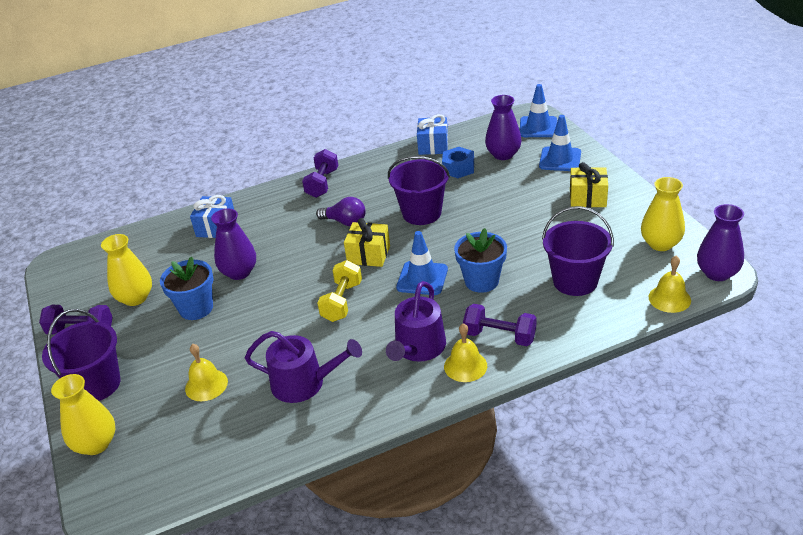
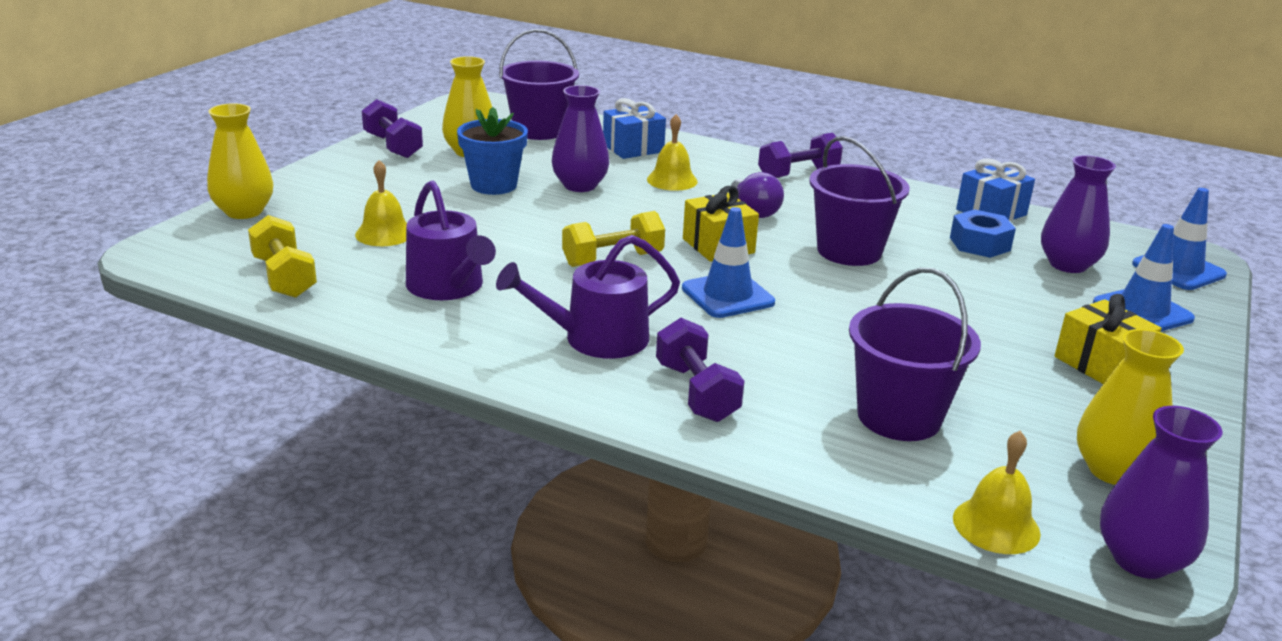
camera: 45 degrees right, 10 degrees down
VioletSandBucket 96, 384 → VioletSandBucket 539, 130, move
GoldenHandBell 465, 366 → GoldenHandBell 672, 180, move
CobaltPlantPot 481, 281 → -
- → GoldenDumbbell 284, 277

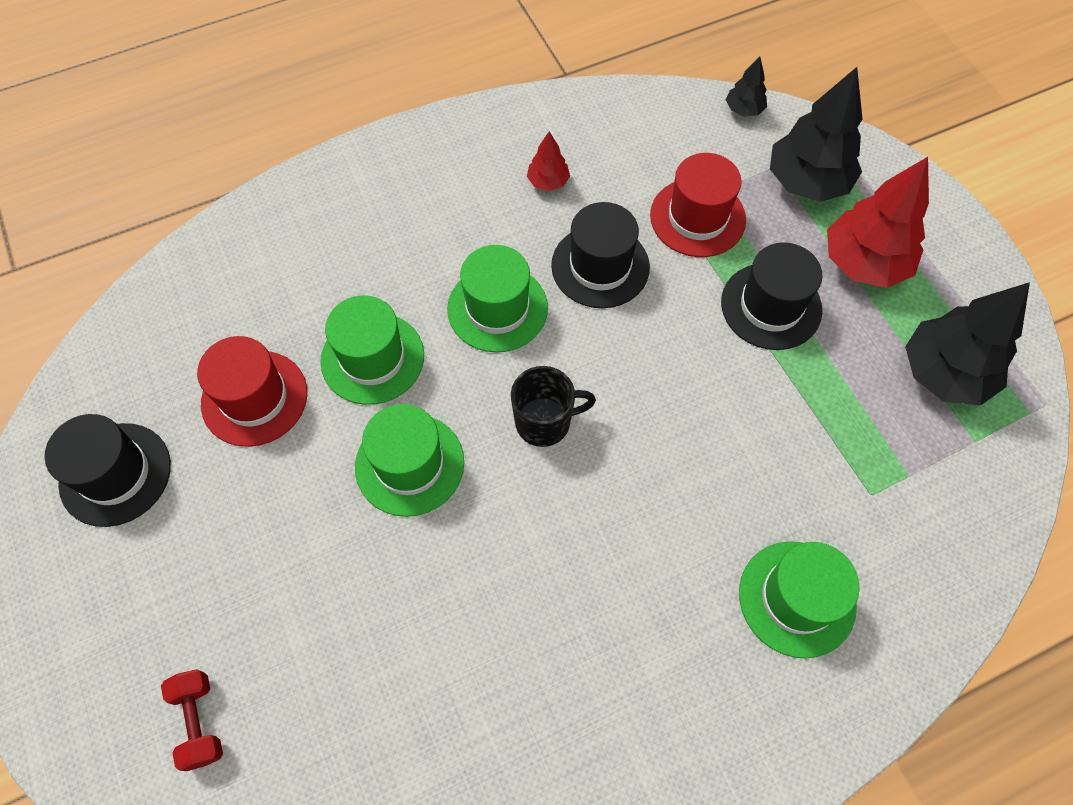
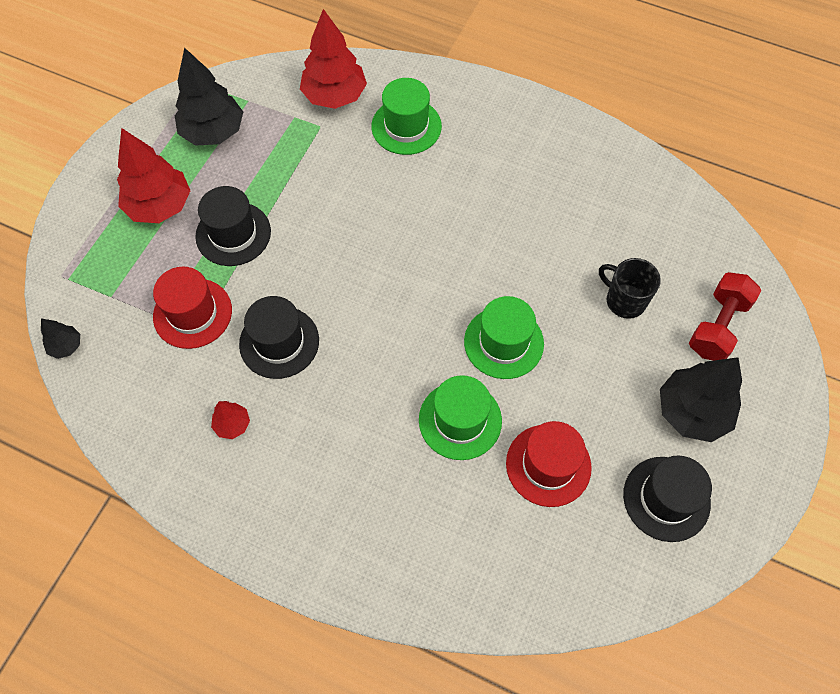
camera: 130 degrees left, 0 degrees up
ScarletDumbbell 199, 721 → ScarletDumbbell 717, 326, x1.52
GreenTallHat 497, 308 → -
EbonyMug 544, 422 → EbonyMug 624, 300, move
EbonyToyTree 807, 182 → EbonyToyTree 692, 412, move
- → ScarletToyTree 334, 96

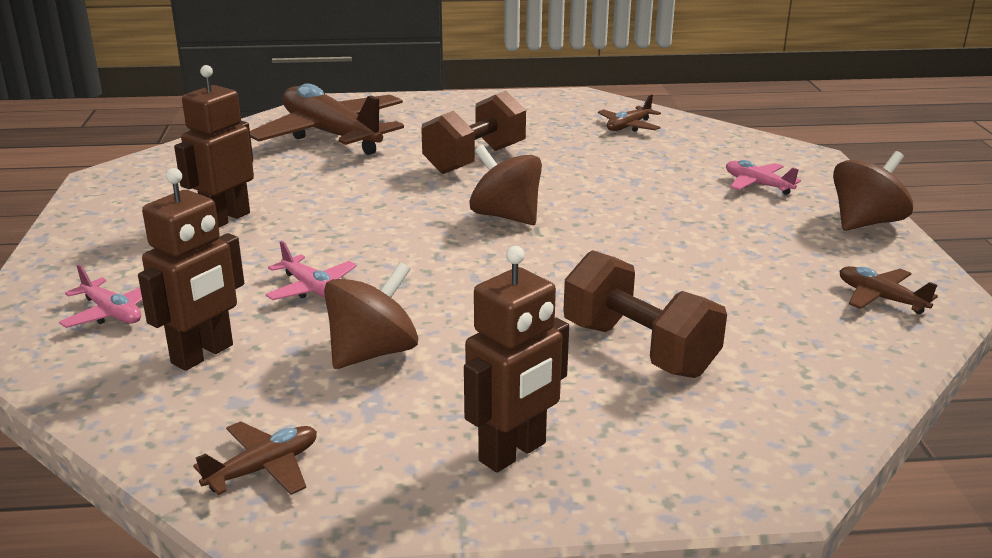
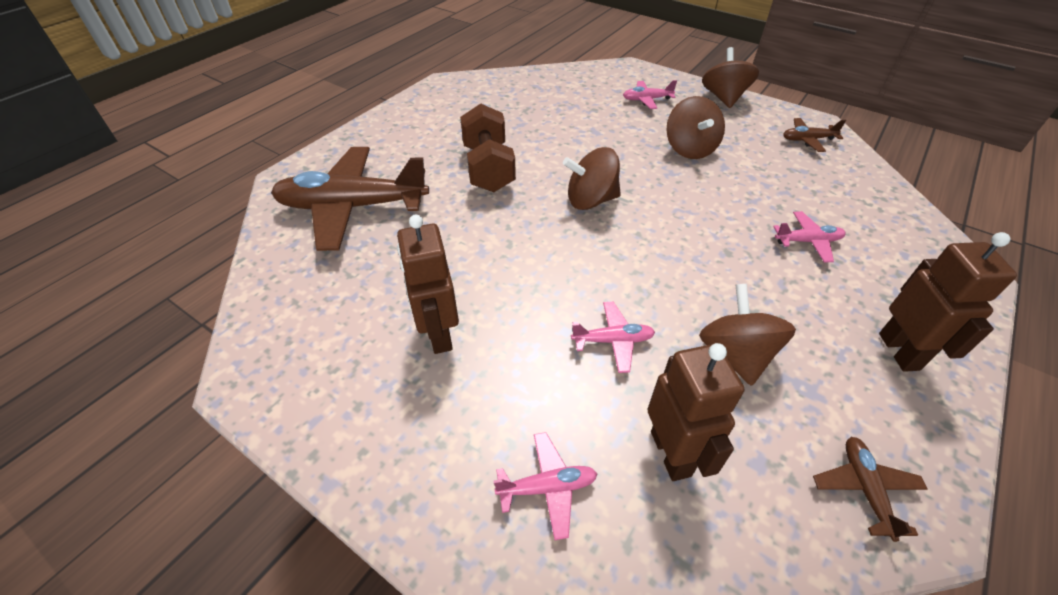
camera: 50 degrees left, 20 degrees up
BrownDumbbell 638, 349 → RosyAeroplane 808, 241
BrownAeroplane 628, 126 → -
- → BrownSpinningTop 689, 149

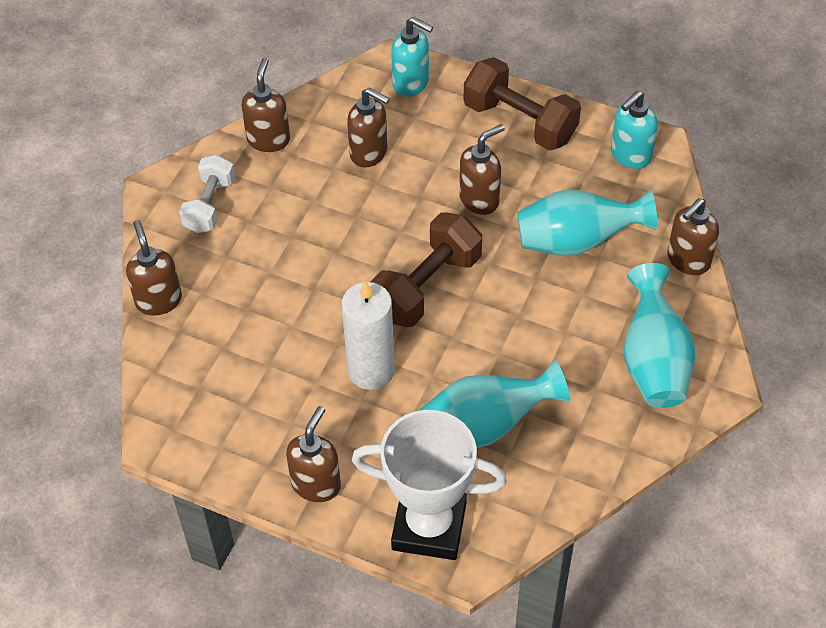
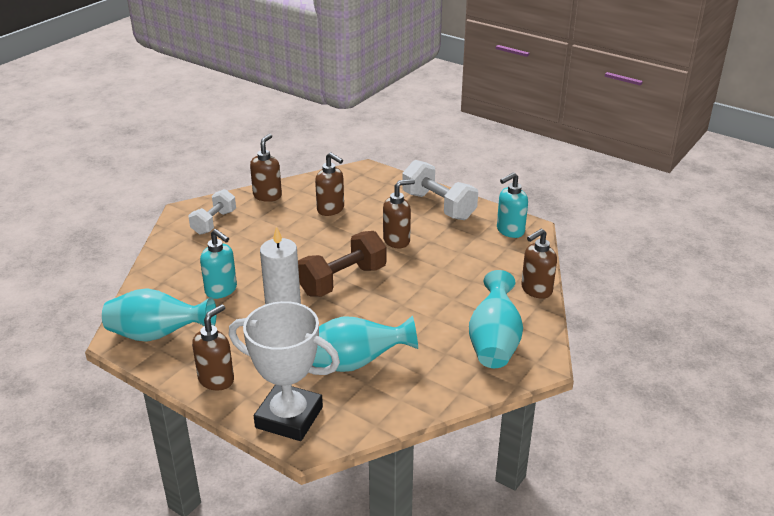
camera: 10 degrees right, 20 degrees down
BrownSoapPump 158, 300 → -
TealSoapPump 411, 83 → TealSoapPump 221, 290, move
BrownDumbbell 520, 122 → SnowWhiteDumbbell 438, 206
TealFlowerVase 576, 241 → TealFlowerVase 157, 335, move

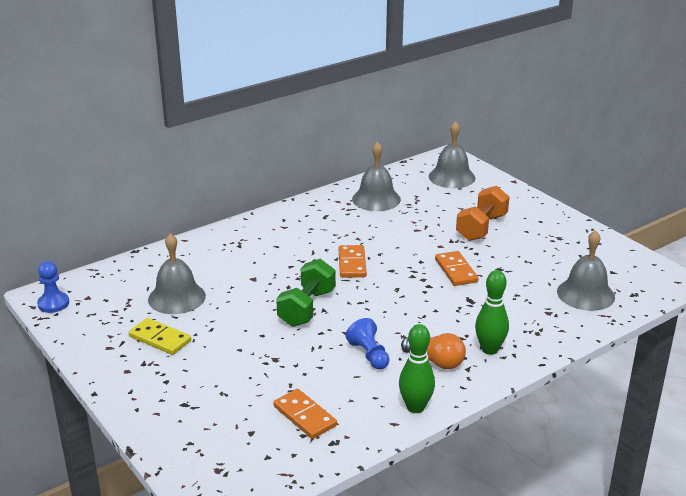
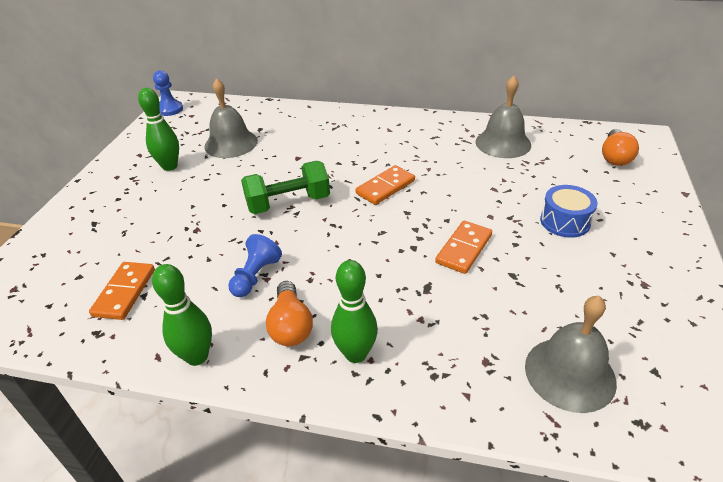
camera: 50 degrees right, 10 degrees up
GoldenDominoTile 160, 339 → GreenBowlingPin 170, 166
AshGreyHandBell 452, 177 → OrangeBulb 615, 157
OrangeDumbbell 481, 227 → CobaltDrum 565, 221

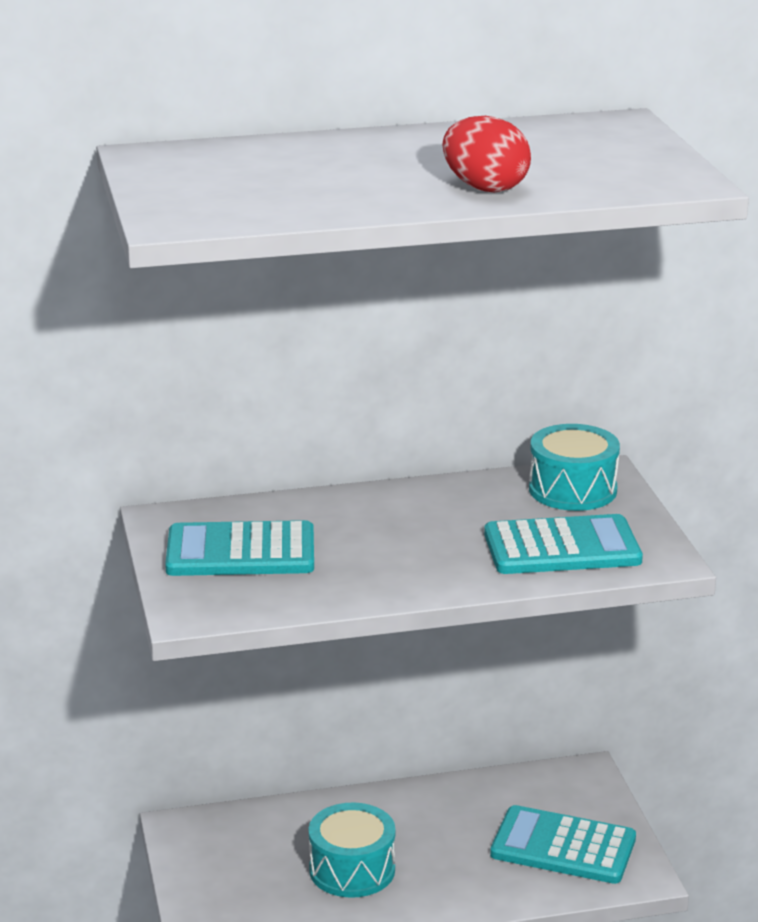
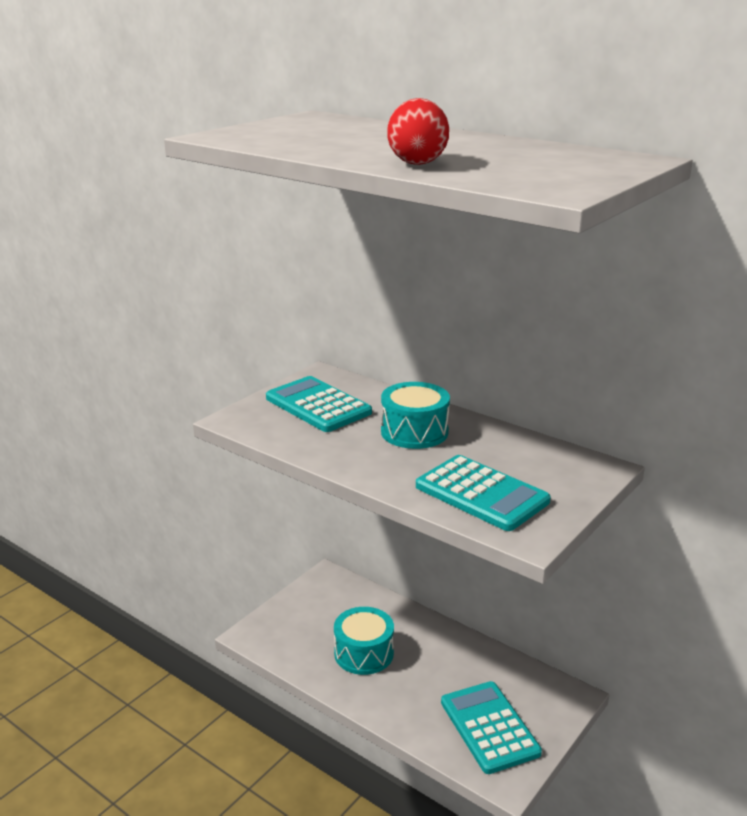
camera: 50 degrees right, 0 degrees up
TealDrum 572, 489 → TealDrum 414, 432, move

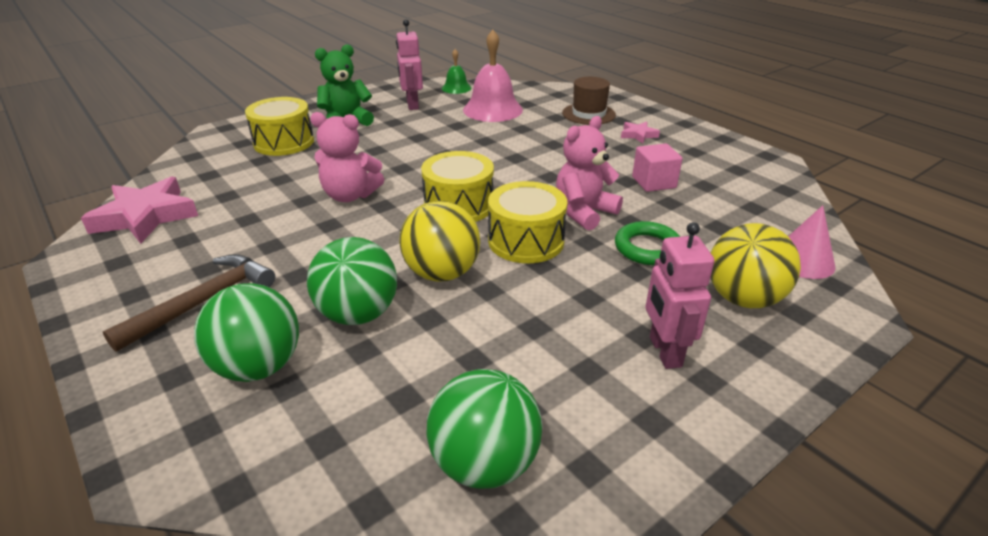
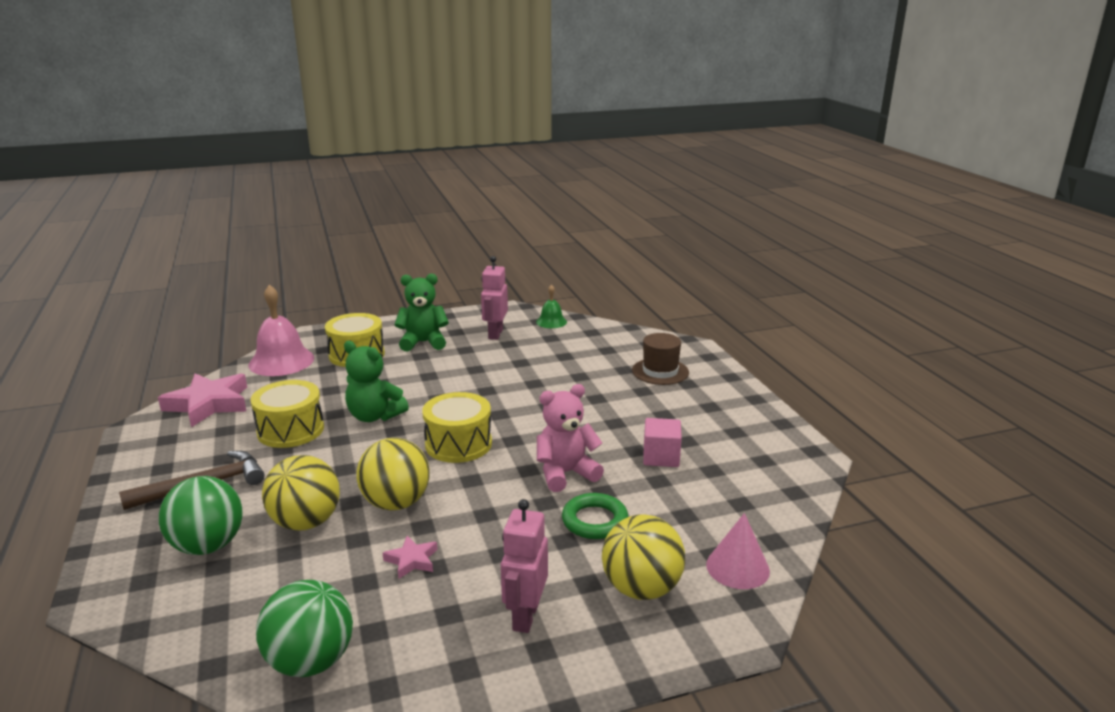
camera: 20 degrees right, 10 degrees down
GreenBall 358, 314 → GoldenBall 306, 522
RosyTeddy 350, 195 → GreenTeddy 374, 416
RosyHandBell 492, 109 → RosyHandBell 281, 361, move
GoldenDrum 526, 241 → GoldenDrum 290, 430, move
RosyStarShape 638, 135 → RosyStarShape 412, 560, move

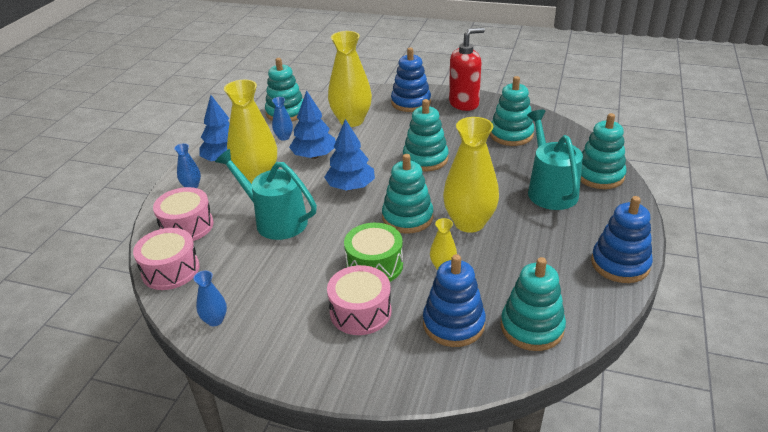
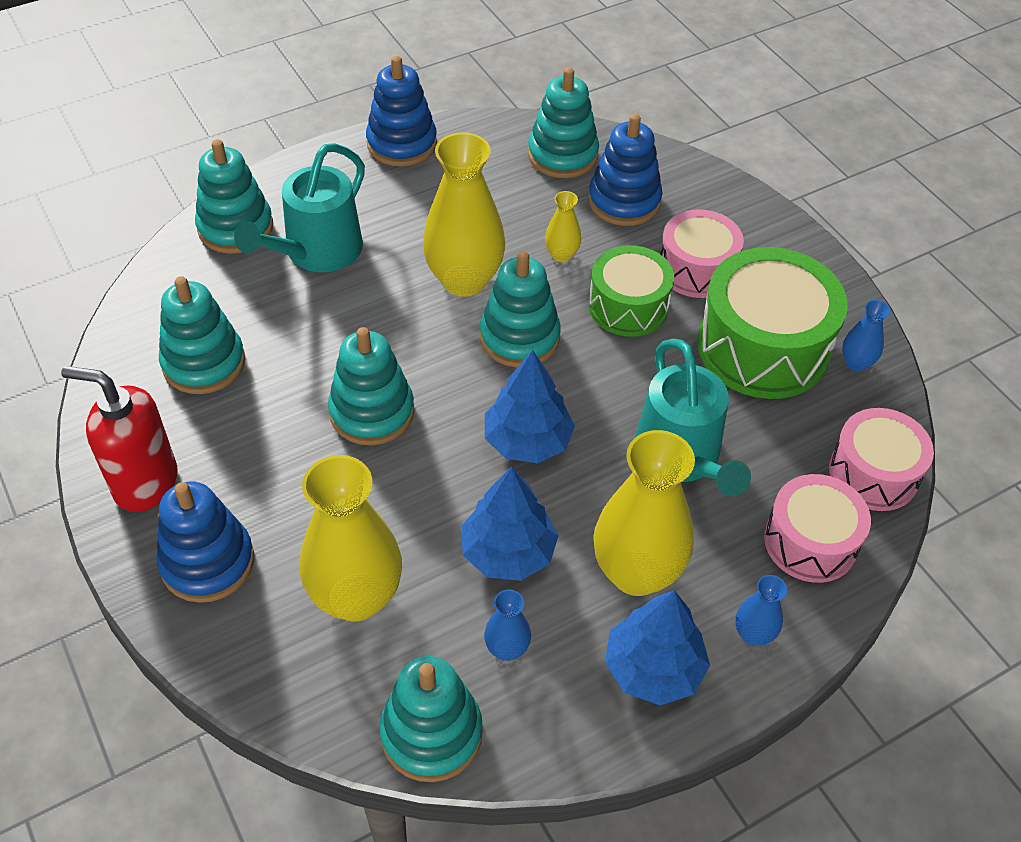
camera: 140 degrees left, 15 degrees up
- → GreenDrum 763, 347

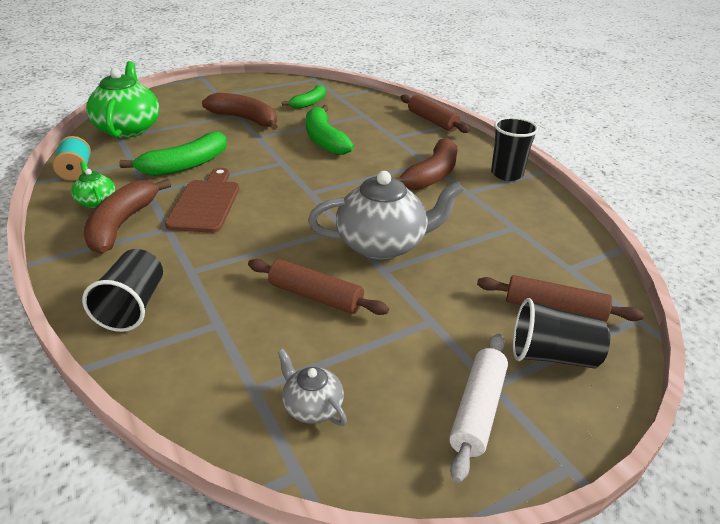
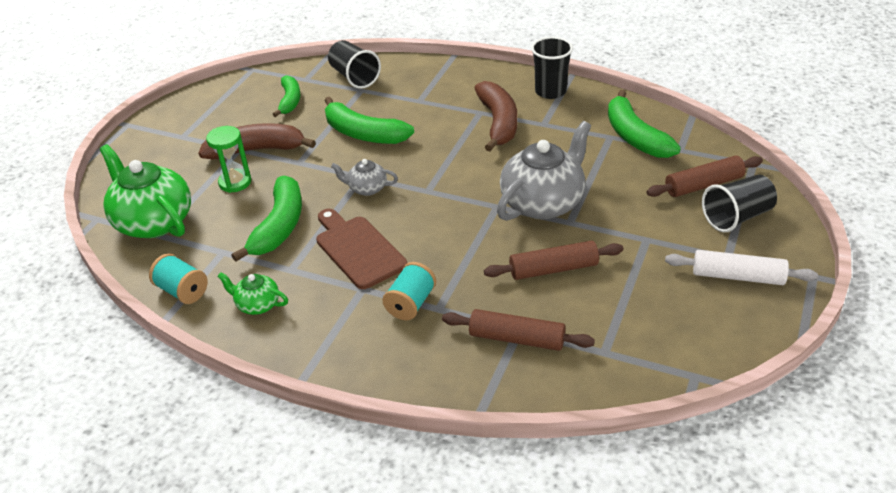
camera: 35 degrees left, 5 degrees up
EbonyTumbler 132, 306 → EbonyTumbler 354, 77, move
BrownToyBanana 122, 224 → -
AshGreyTeaPot 312, 406 → AshGreyTeaPot 366, 188, move
BrownDoughRoller 432, 121 → BrownDoughRoller 516, 338, move
SnowWhiteDoughRoller 477, 410 → SnowWhiteDoughRoller 738, 276, 60 degrees counterclockwise
- → GreenSandTimer 235, 182
- → TealSpool 411, 303
- → GreenToyBanana 635, 137

